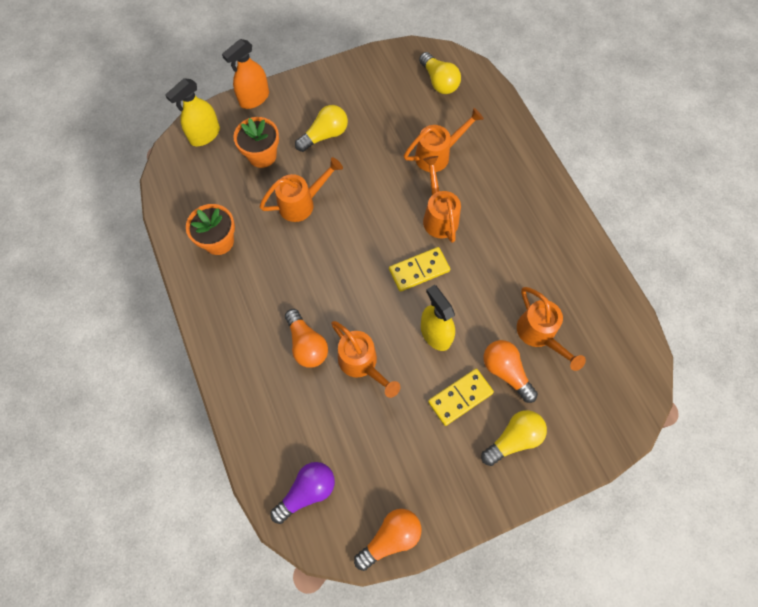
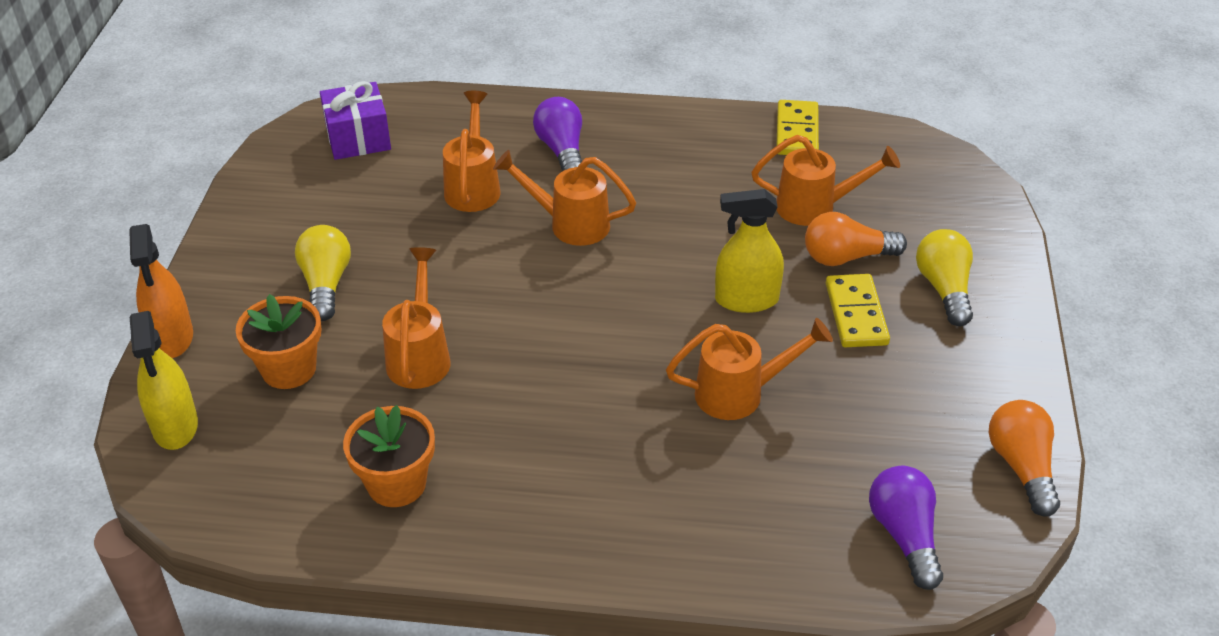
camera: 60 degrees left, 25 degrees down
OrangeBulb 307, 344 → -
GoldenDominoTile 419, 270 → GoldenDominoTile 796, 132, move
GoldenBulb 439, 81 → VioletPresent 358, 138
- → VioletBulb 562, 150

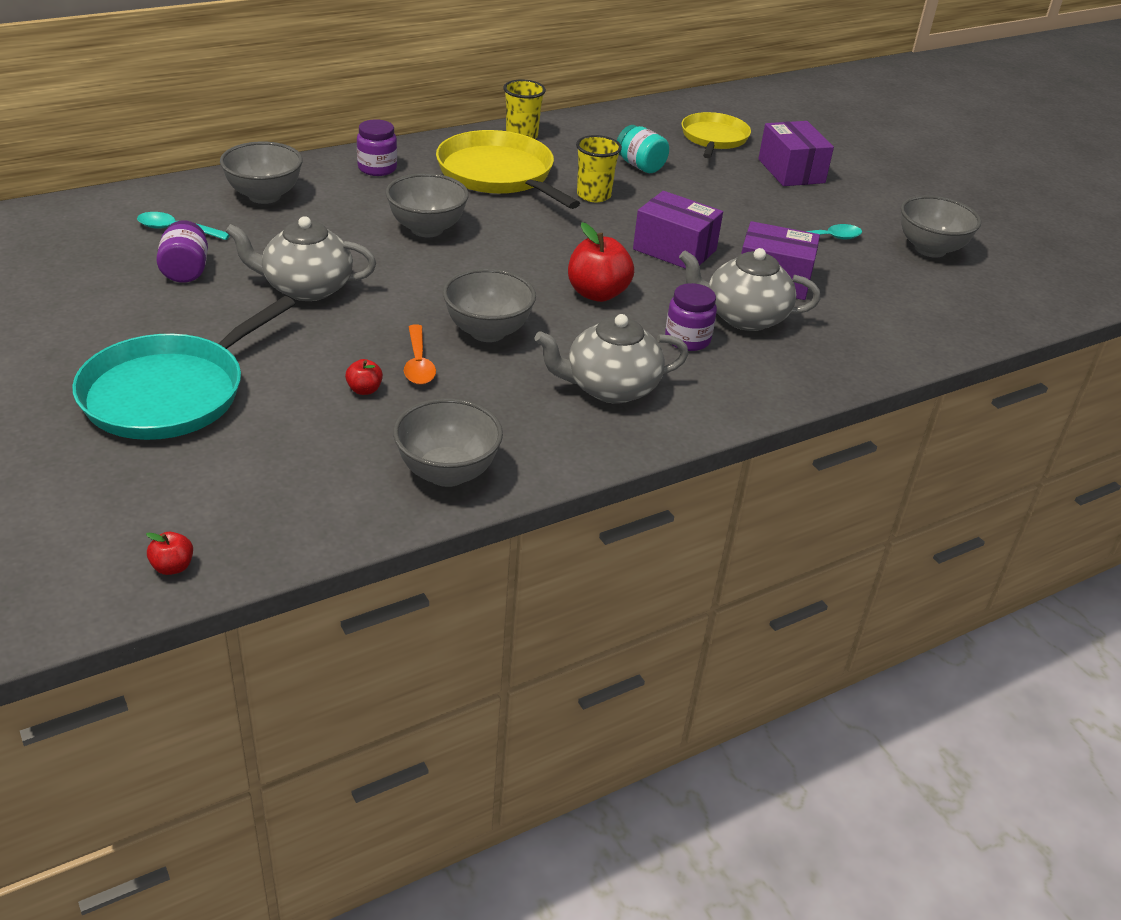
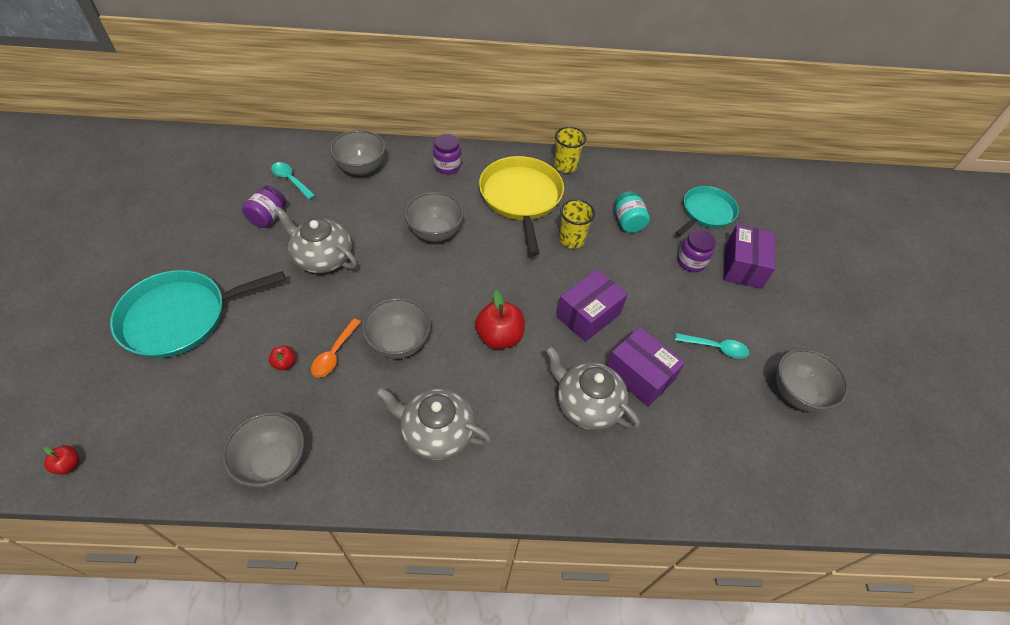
camera: 30 degrees right, 15 degrees up
VioletPackage 674, 250 → VioletPackage 588, 315, 75 degrees clockwise
VioletJamJar 687, 339 → VioletJamJar 691, 262, move
GoldenPan 714, 138 → TealPan 706, 212

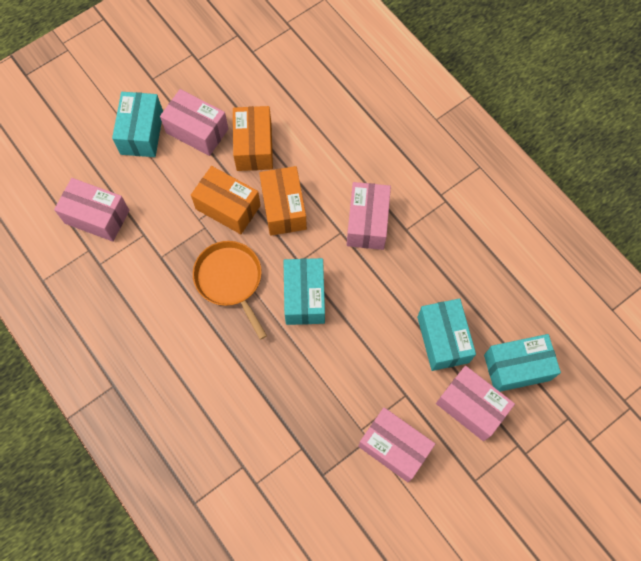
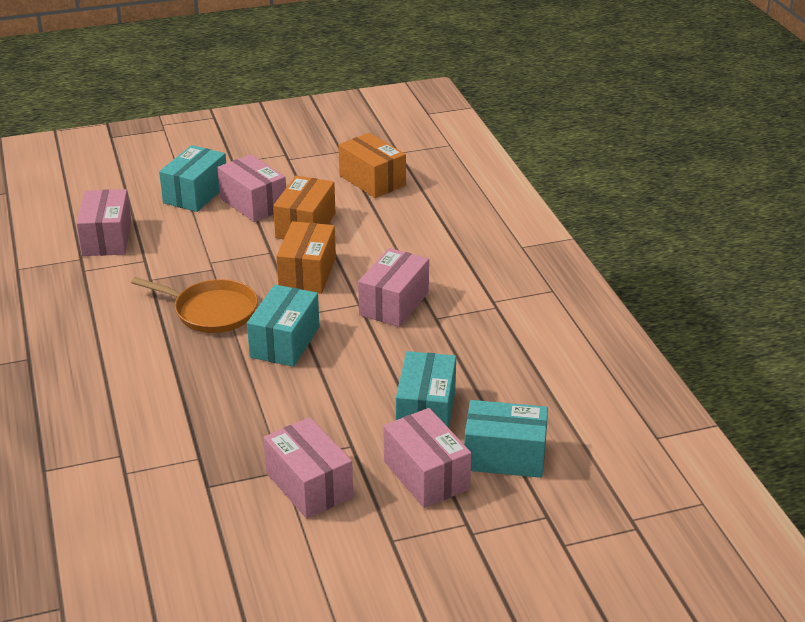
camera: 20 degrees right, 35 degrees down
RosyPackage 97, 217 → RosyPackage 107, 238, 45 degrees clockwise
OrangePackage 228, 207 → OrangePackage 372, 180, move
OrangePan 230, 280 → OrangePan 212, 311, 120 degrees clockwise

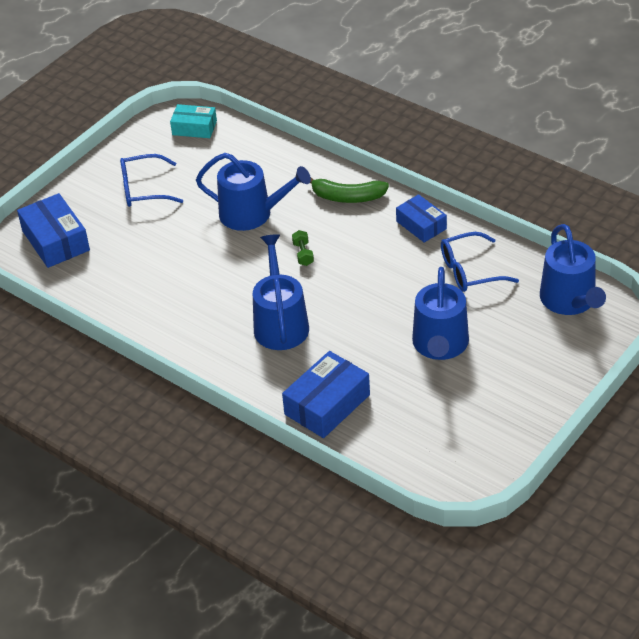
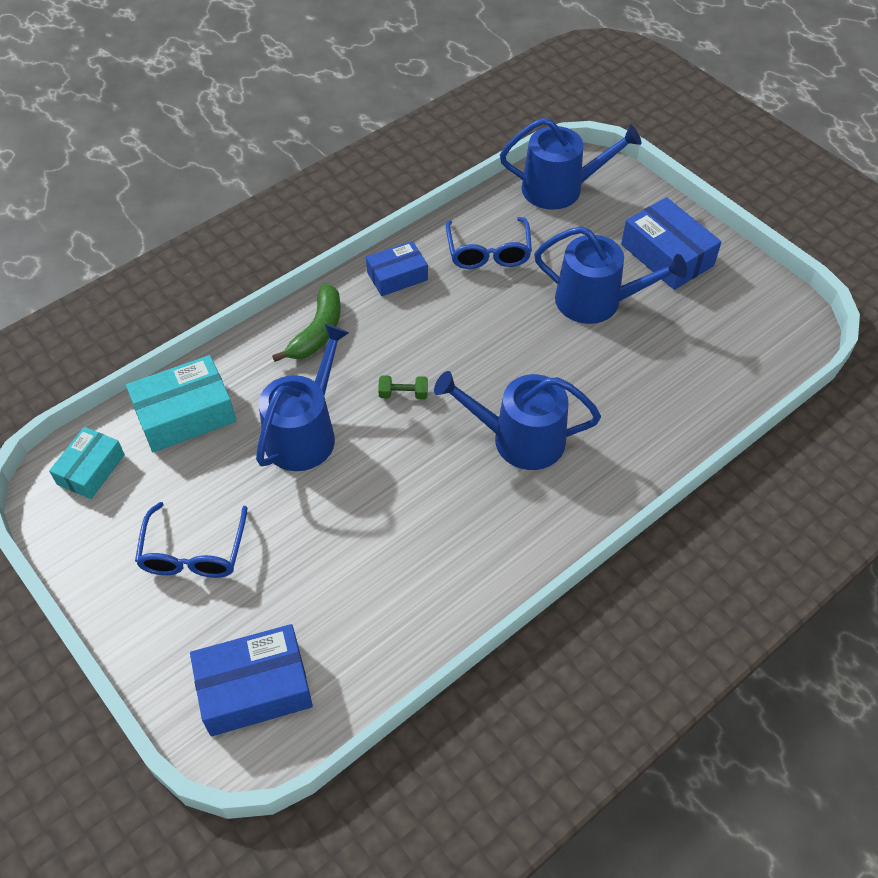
camera: 80 degrees left, 10 degrees up
CobaltPackage 327, 404 → CobaltPackage 667, 255, move
- → TealPackage 185, 414

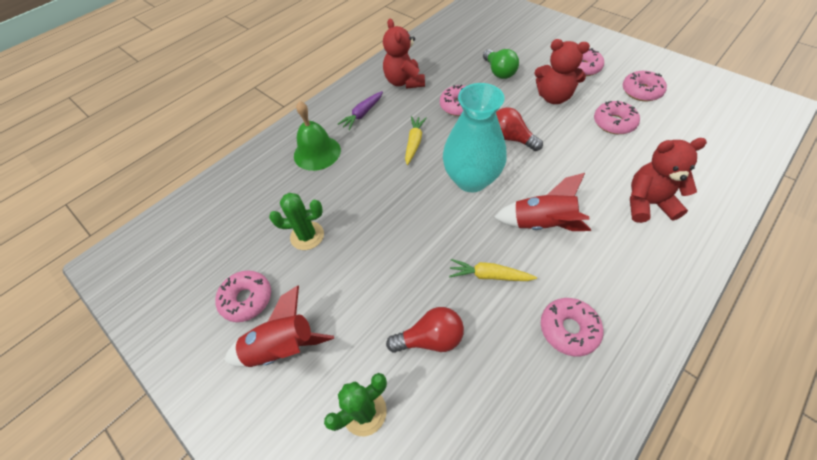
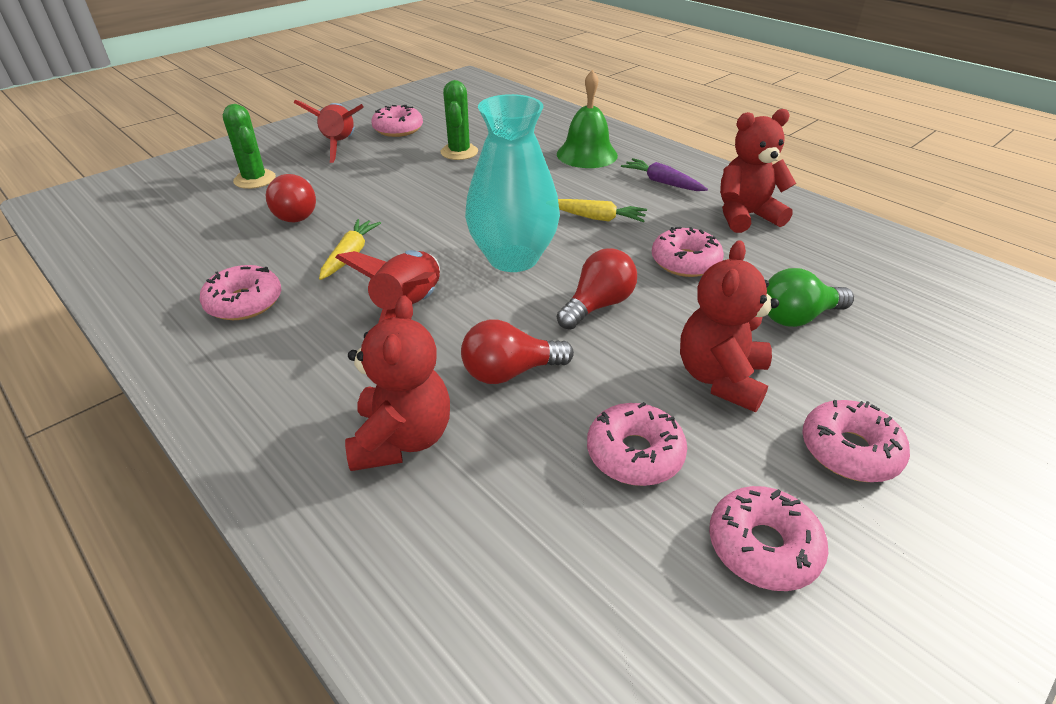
camera: 90 degrees right, 15 degrees down
- → ScarletBulb 510, 372

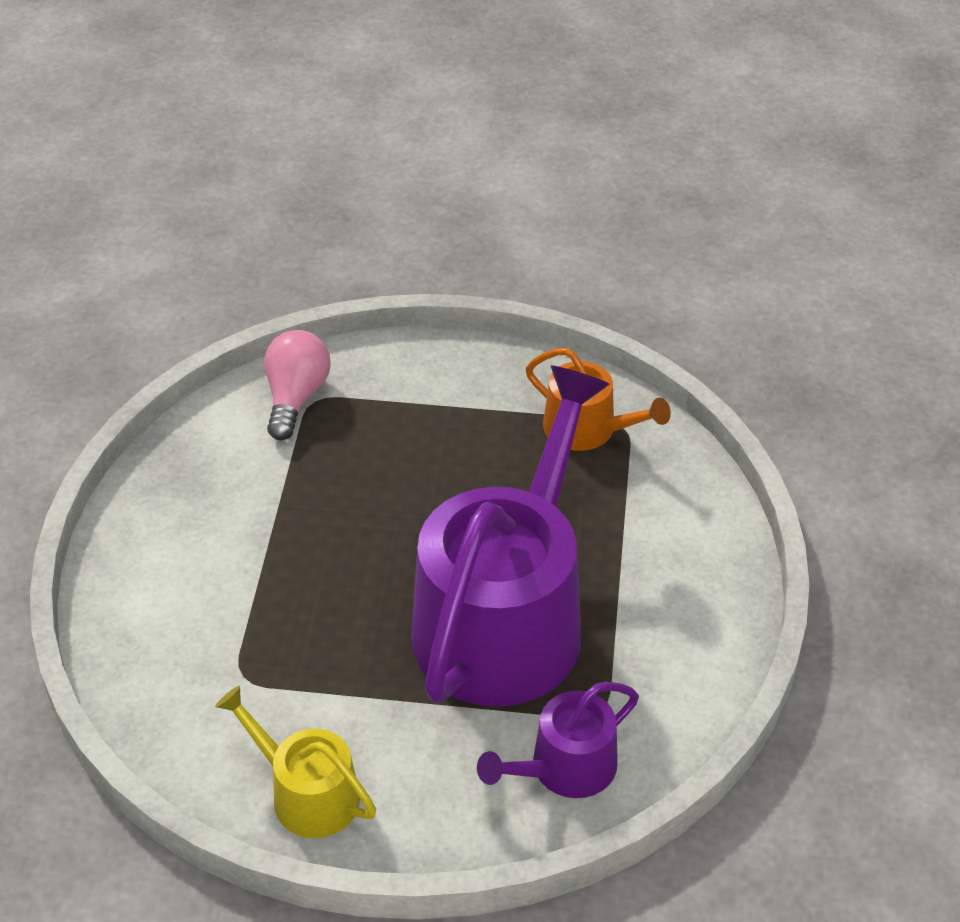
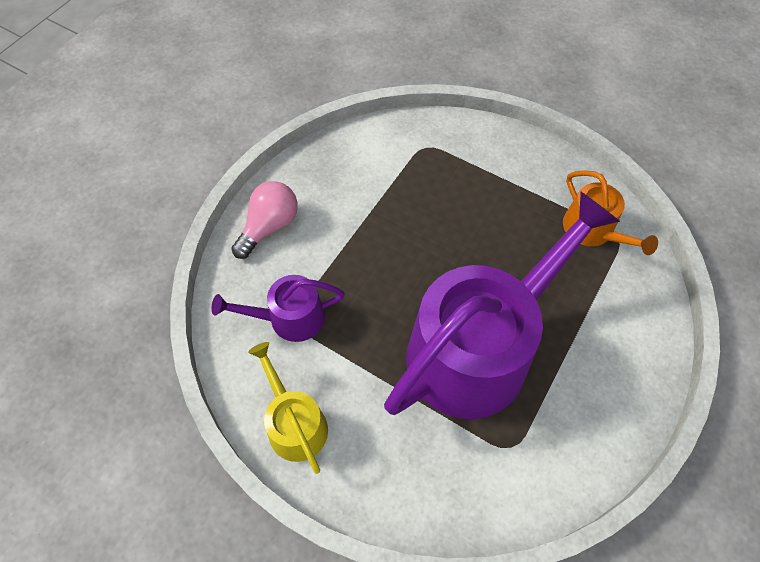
camera: 25 degrees right, 15 degrees up
RosyBulb 296, 397 → RosyBulb 269, 226, move
VioletWateringPot 565, 768 → VioletWateringPot 289, 318, move

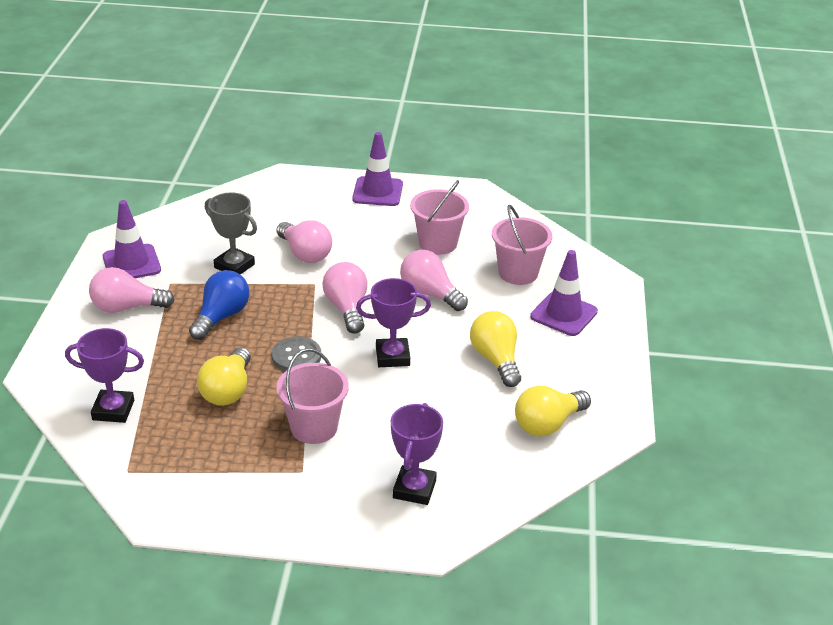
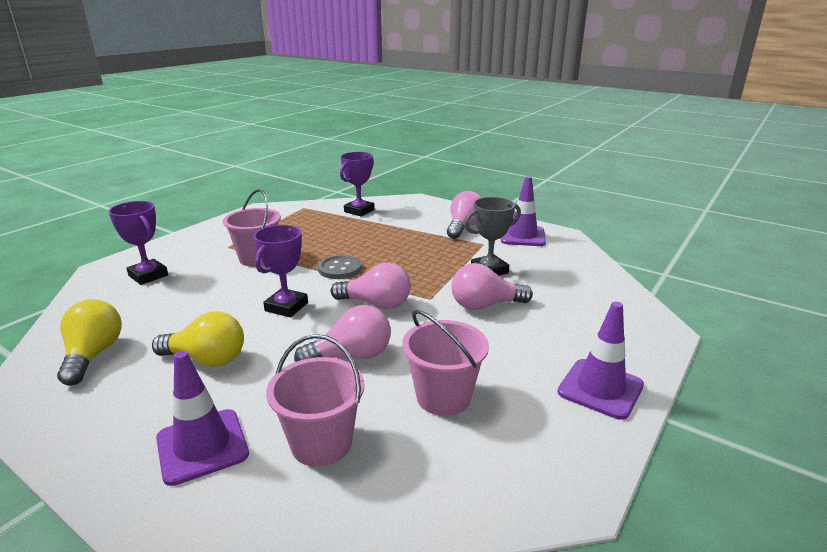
camera: 120 degrees right, 10 degrees down
CobaltBulb 221, 317 → -
GoldenBulb 228, 390 → -

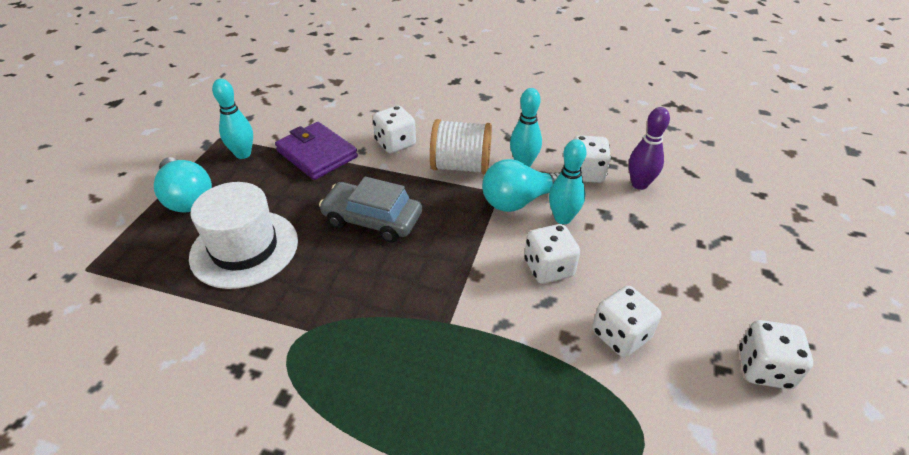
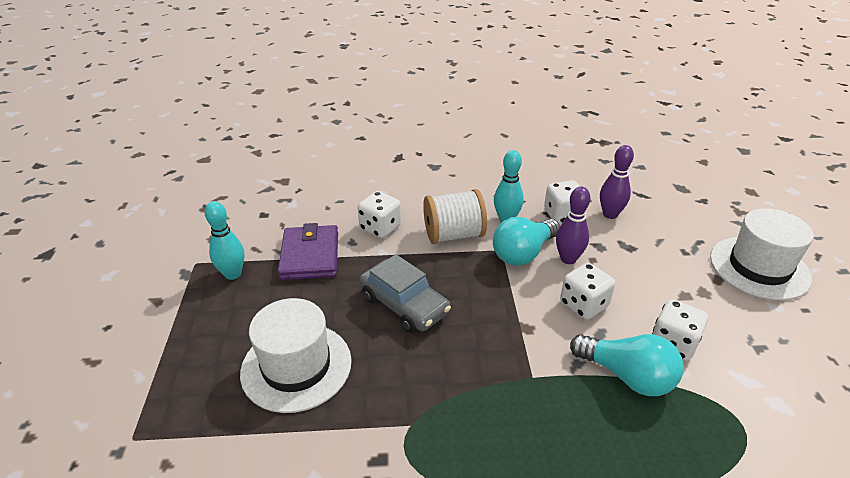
camera: 20 degrees left, 5 degrees down
TealBulb 187, 198 → TealBulb 627, 376, move
VioletWallet 317, 154 → VioletWallet 310, 256, 60 degrees clockwise
AshGreyCar 372, 220 → AshGreyCar 404, 304, 135 degrees counterclockwise
TealBowlingPin 562, 218 → VioletBowlingPin 568, 259
SnowWhiteDice 764, 368 → -
- → SnowWhiteTallHat 759, 267

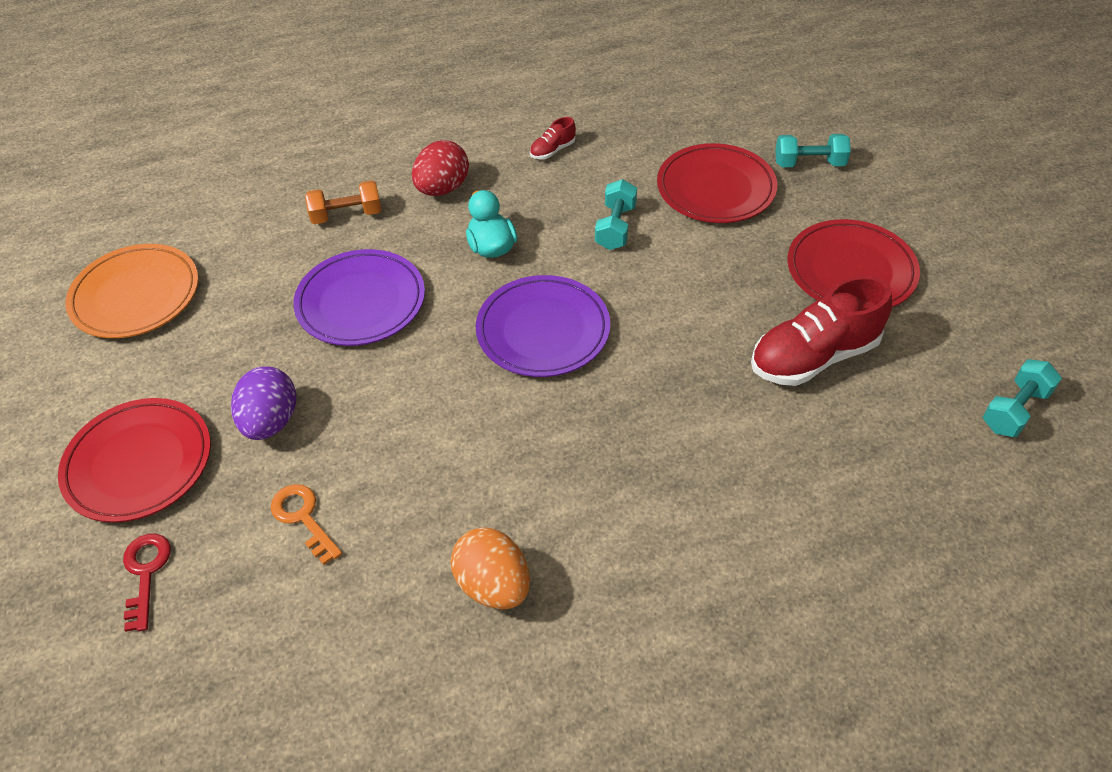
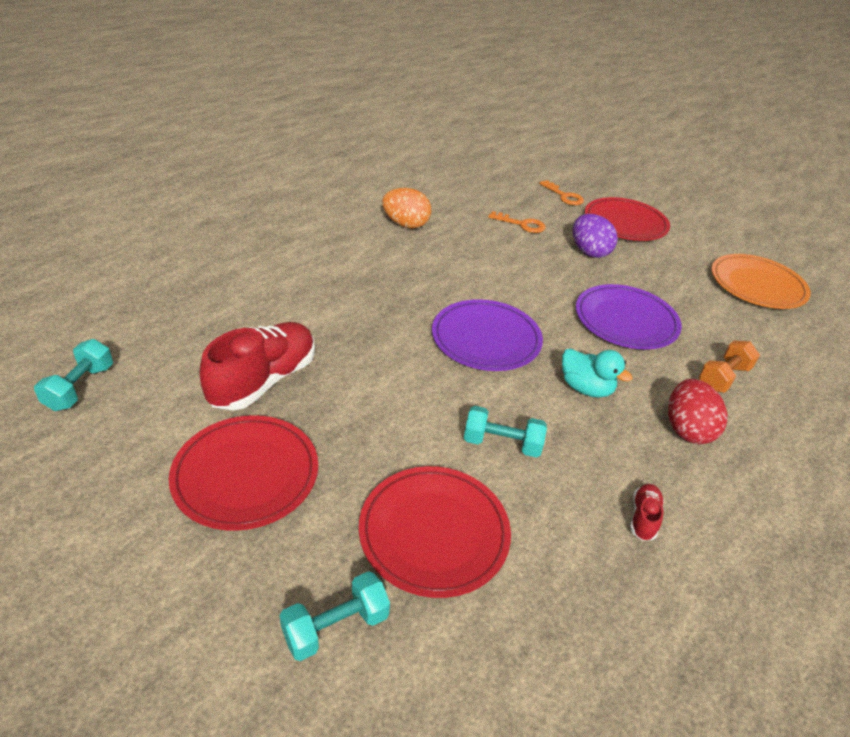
camera: 145 degrees right, 10 degrees down
ScarletKey 145, 573 → OrangeKey 564, 196
TealDumbbell 615, 227 → TealDumbbell 502, 443, 60 degrees counterclockwise

